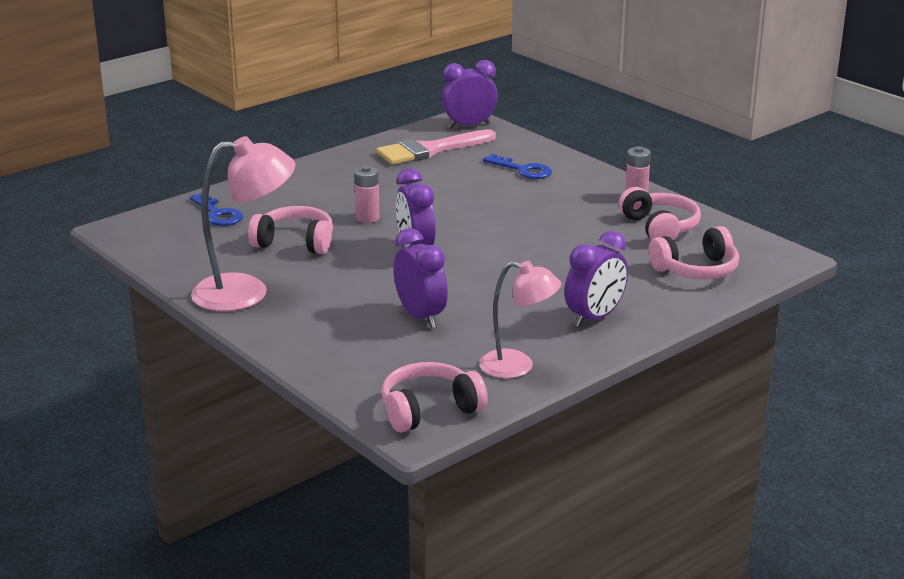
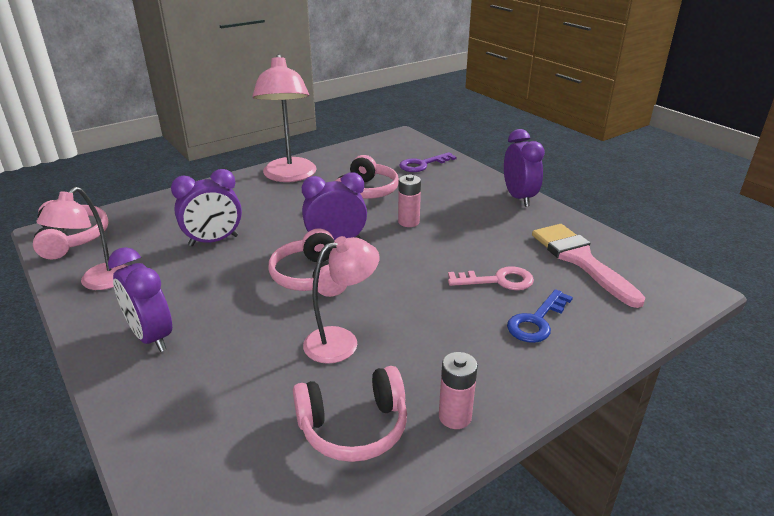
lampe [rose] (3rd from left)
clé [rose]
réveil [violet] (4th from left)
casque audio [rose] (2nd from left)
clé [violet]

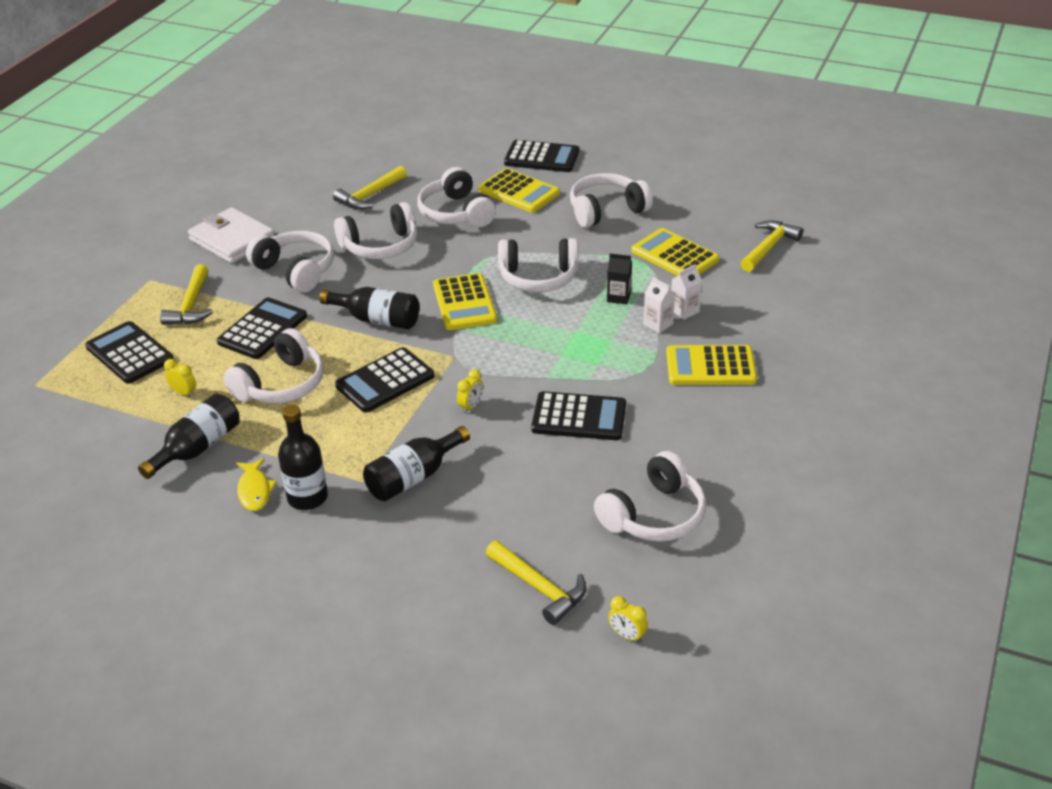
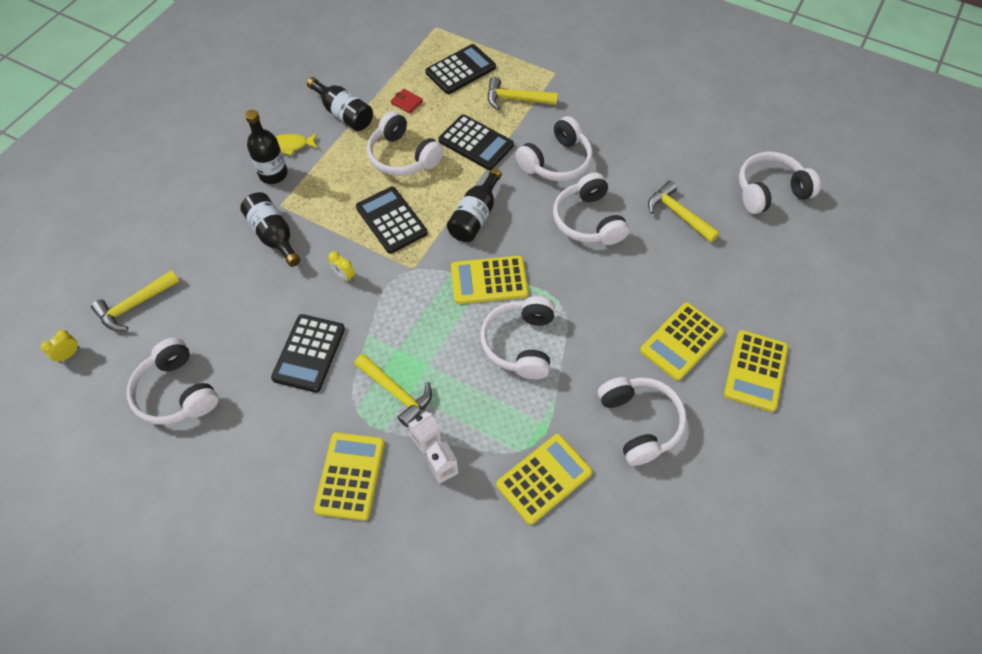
portefeuille [blanc]
brique de lait [noir]
casque audio [blanc] (7th from left)
marteau [jaune] (2nd from left)
portefeuille [rouge]
calculatrice [jaune] (5th from left)

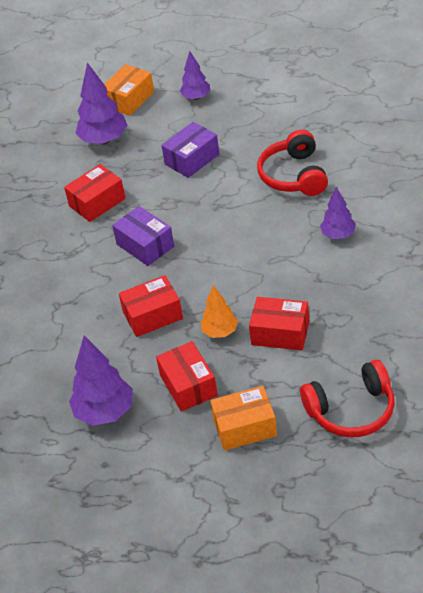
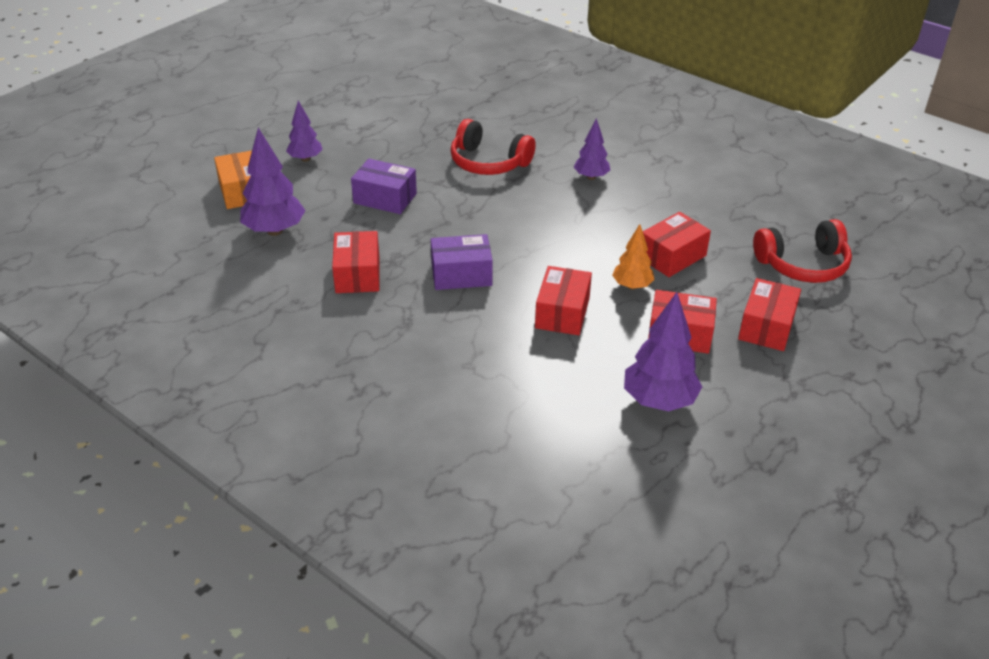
boîte [rouge] (5th from left)
boîte [violet] (1st from left)
casque audio [rouge] (2nd from left)

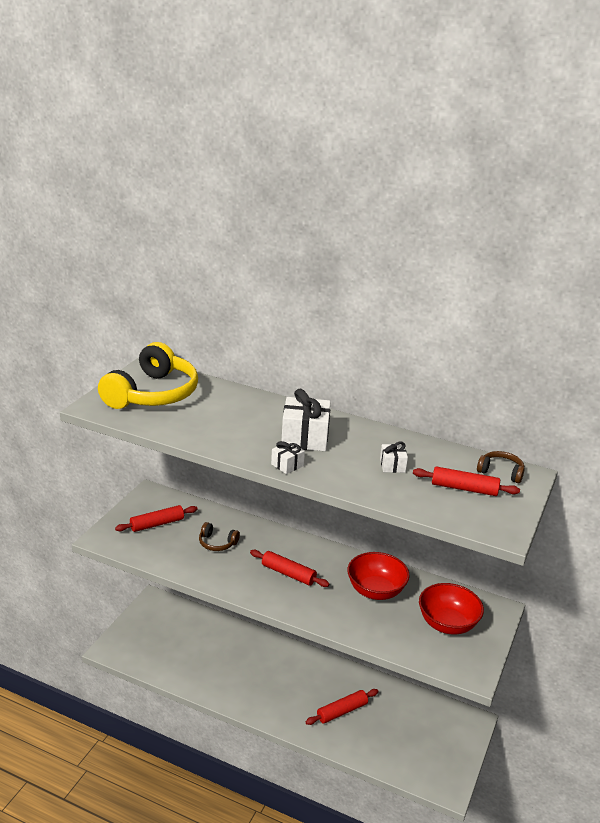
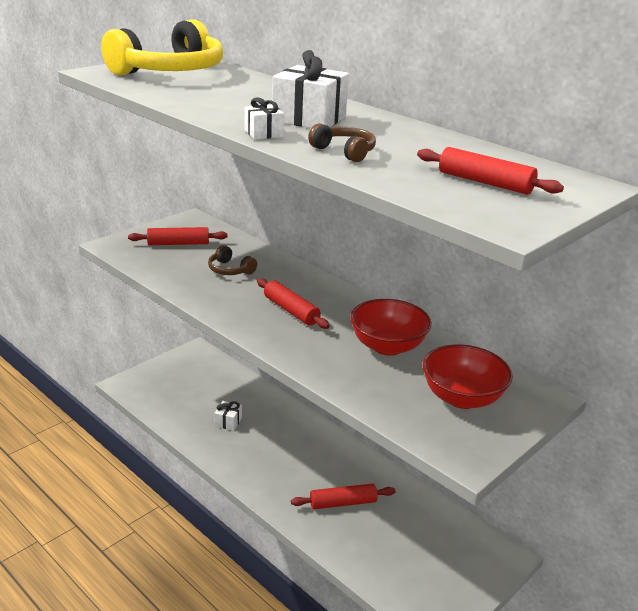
cadeau [blanc] (1st from left)
casque audio [marron] (2nd from left)

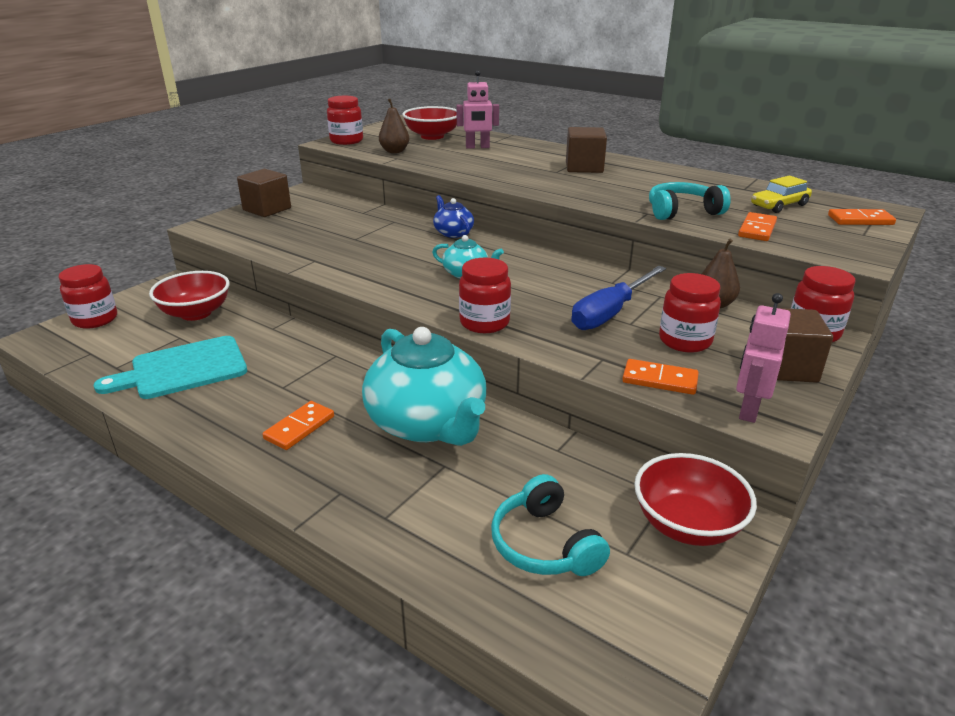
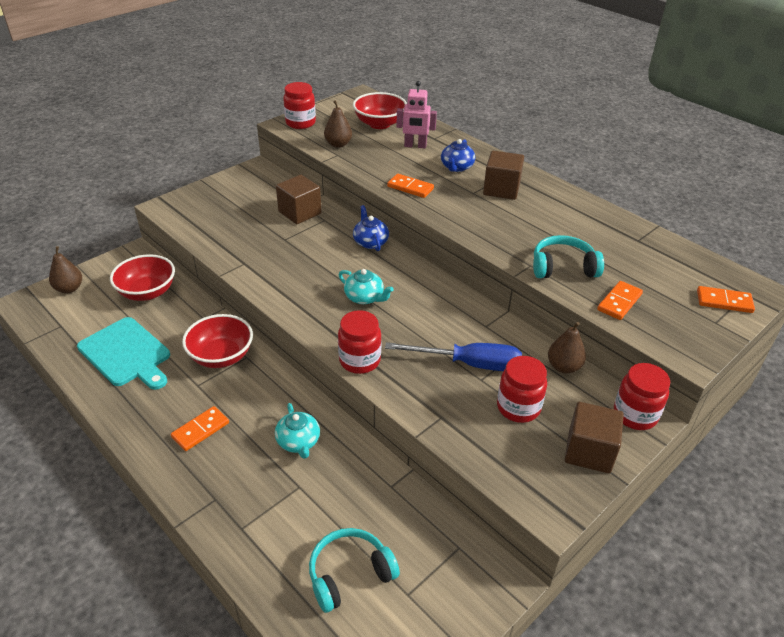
robot [rose] (2nd from left in the first image)
voiture [jaune]
théière [bleu] (2nd from left)
cube [marron] (1st from left)
domino [orange] (2nd from left)
bol [rouge] (2nd from left)
poire [marron] (1st from left)
planche à découper [turquoise]
casque audio [turquoise] (1st from left)
tournevis [bleu]
théière [turquoise] (1st from left)

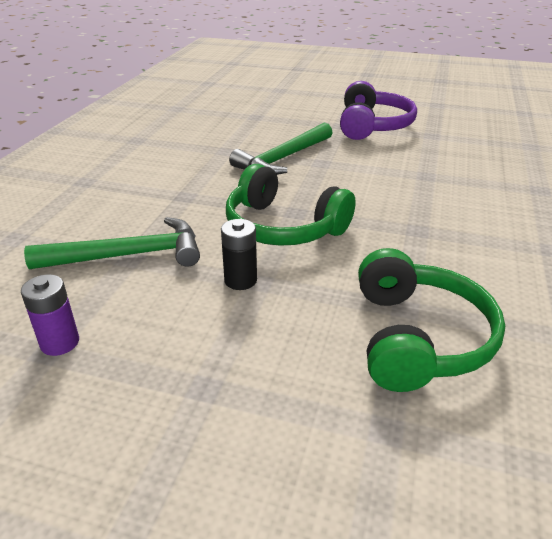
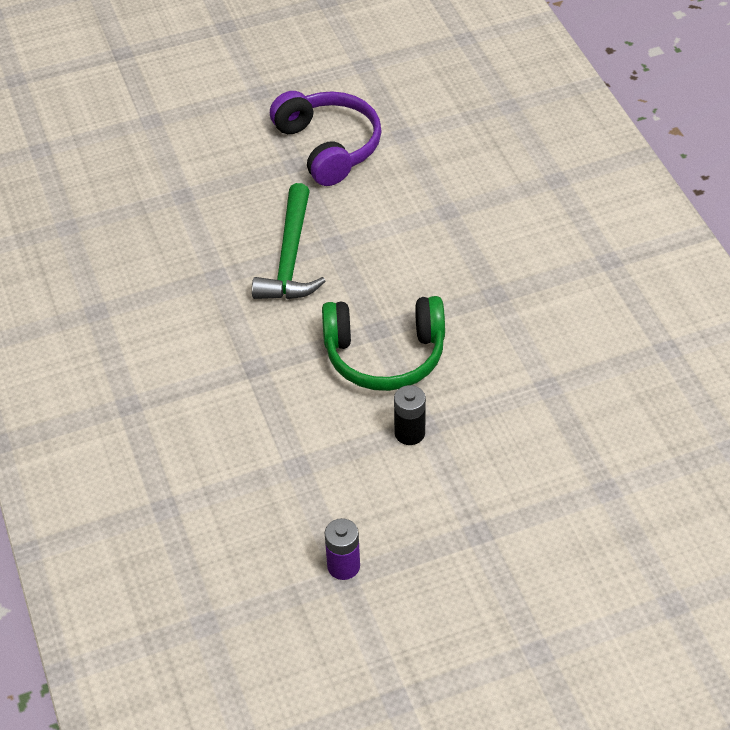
marteau [vert] (1st from left in the first image)
casque audio [vert] (2nd from left in the first image)

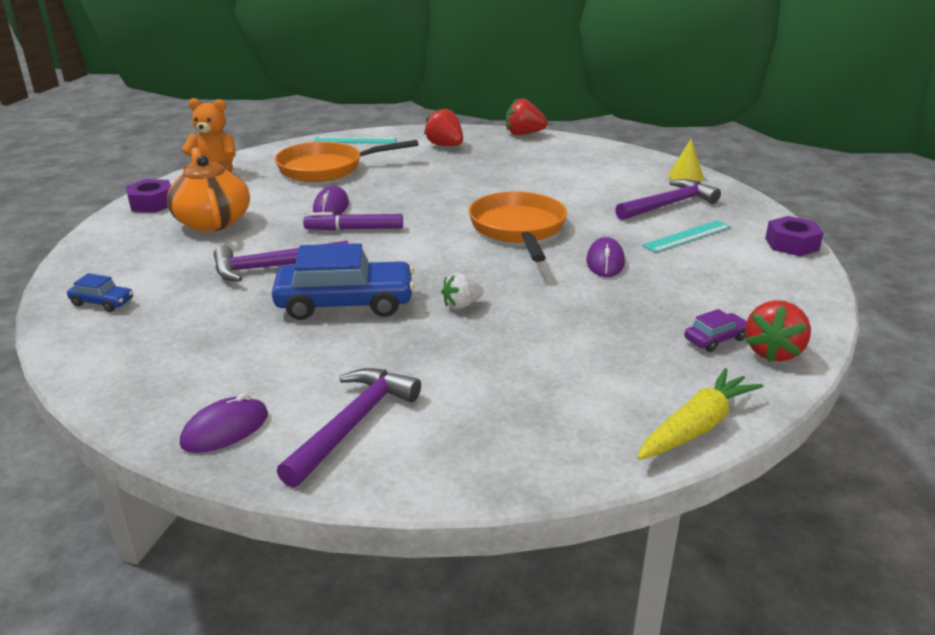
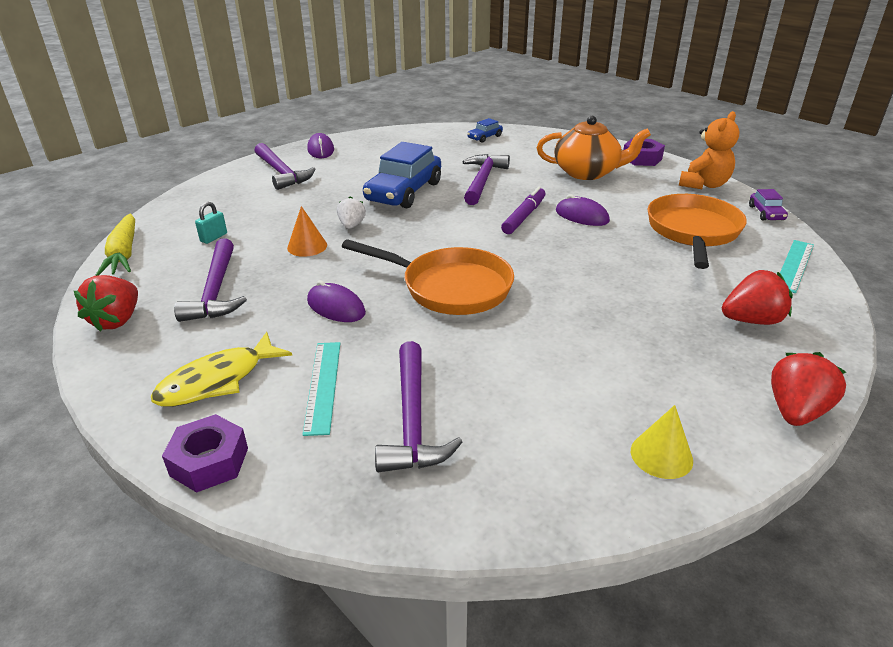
poisson [jaune]
marteau [violet] (1st from left)
cadenas [turquoise]
cône [orange]
cône [jaune]
voiture [violet]
fraise [rouge] (1st from left)

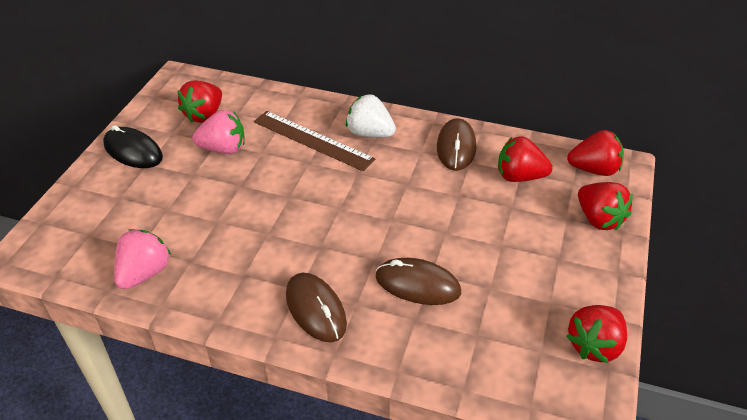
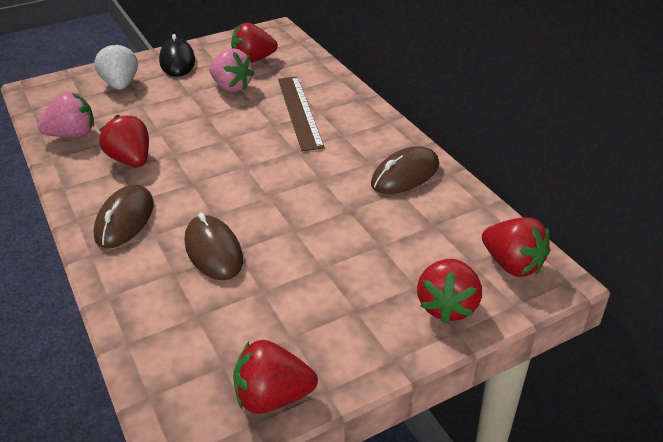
fraise [blanc]
fraise [rouge] (1st from left)

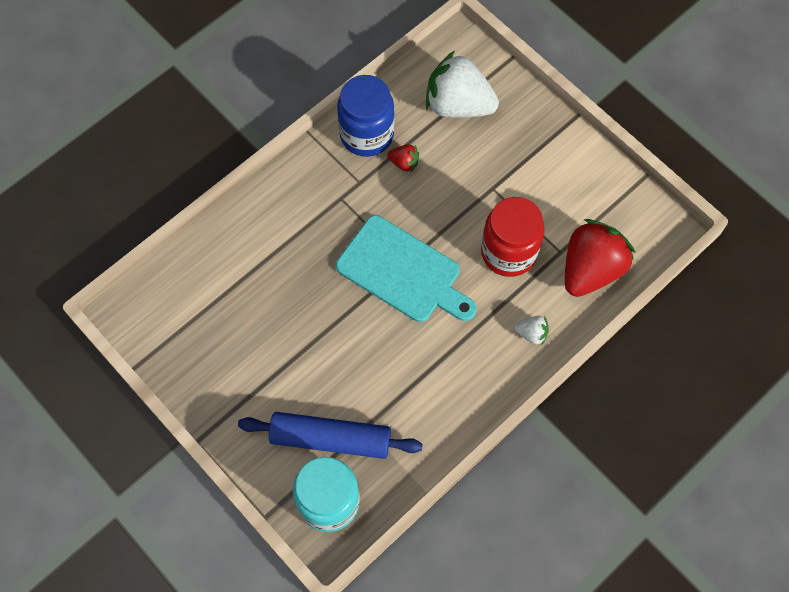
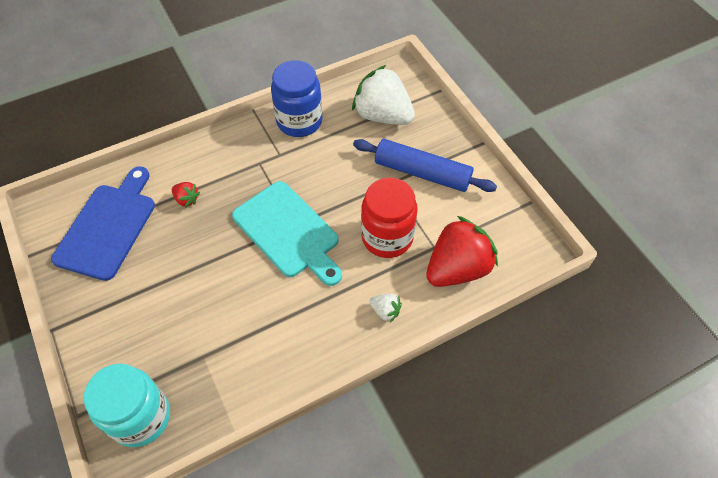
planche à découper [bleu]
rouleau à pâtisserie [bleu]
fraise [rouge] (1st from left)

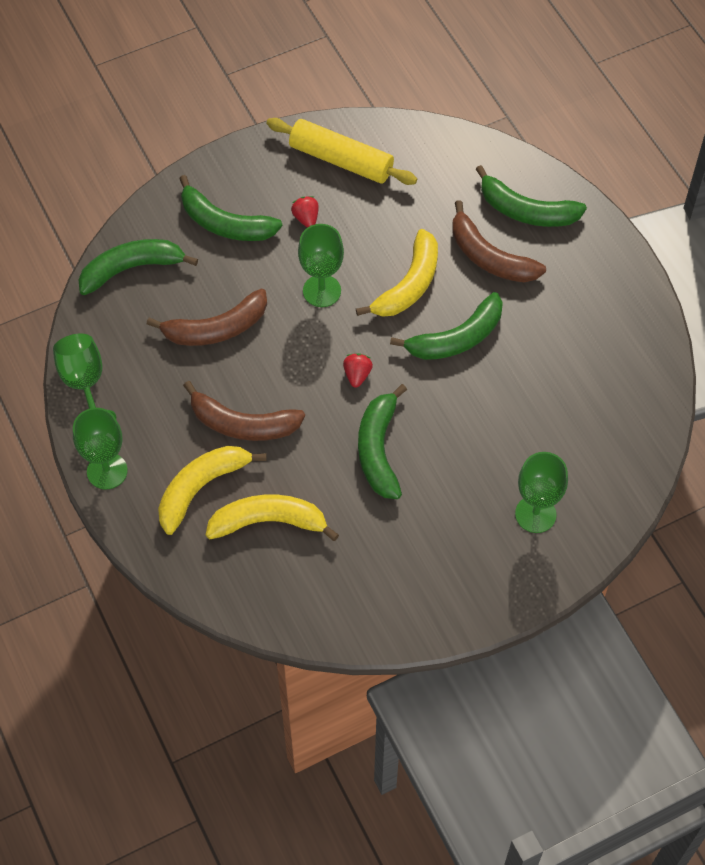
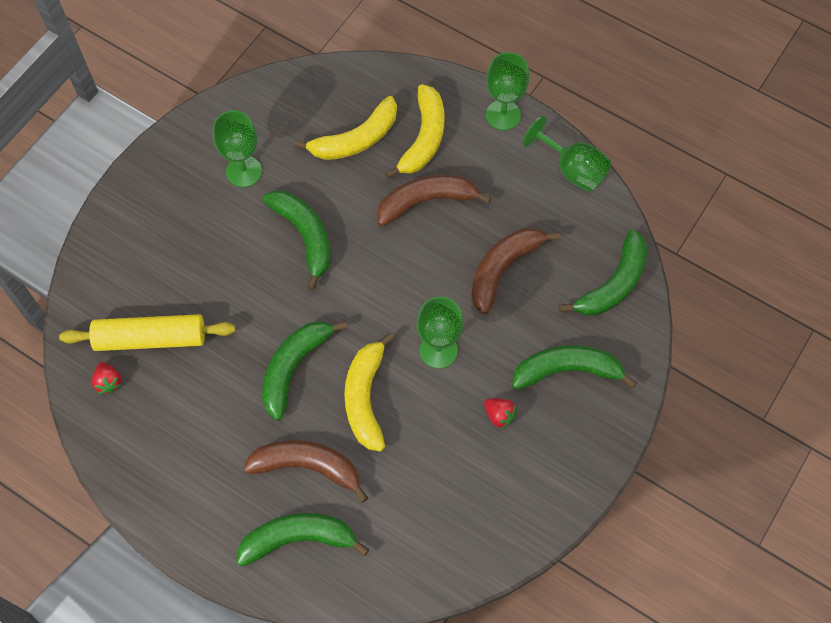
rouleau à pâtisserie [jaune]
fraise [rouge] (1st from left)
verre à pied [vert] (1st from left)

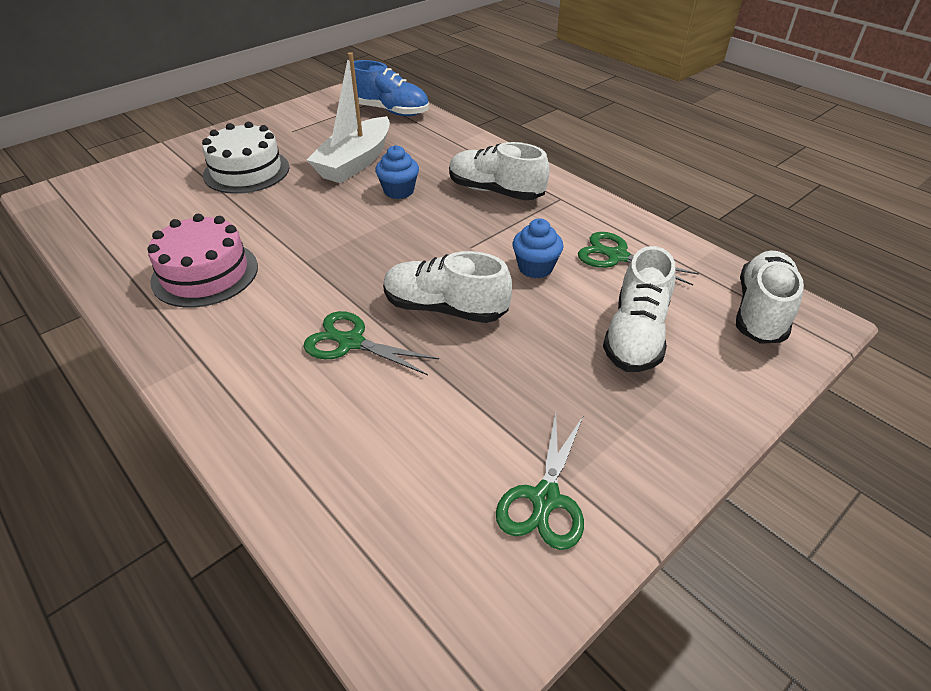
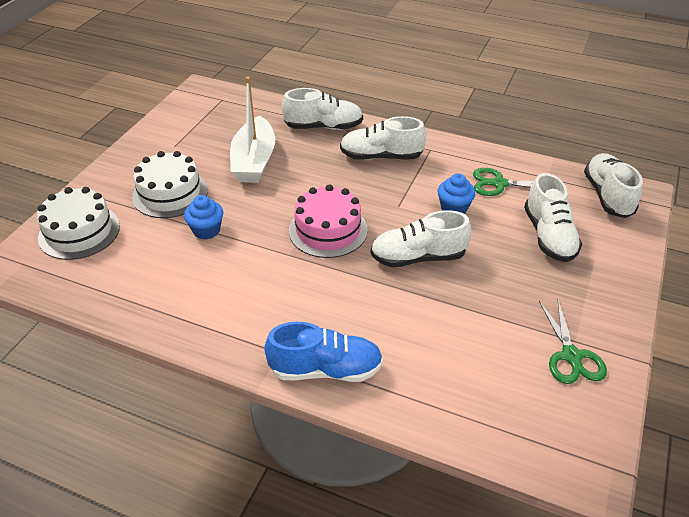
ciseaux [vert] (1st from left in the first image)
gâteau [blanc] (1st from left)
chaussure [blanc] (1st from left)
gâteau [rose]
chaussure [bleu]
muffin [bleu] (1st from left)

